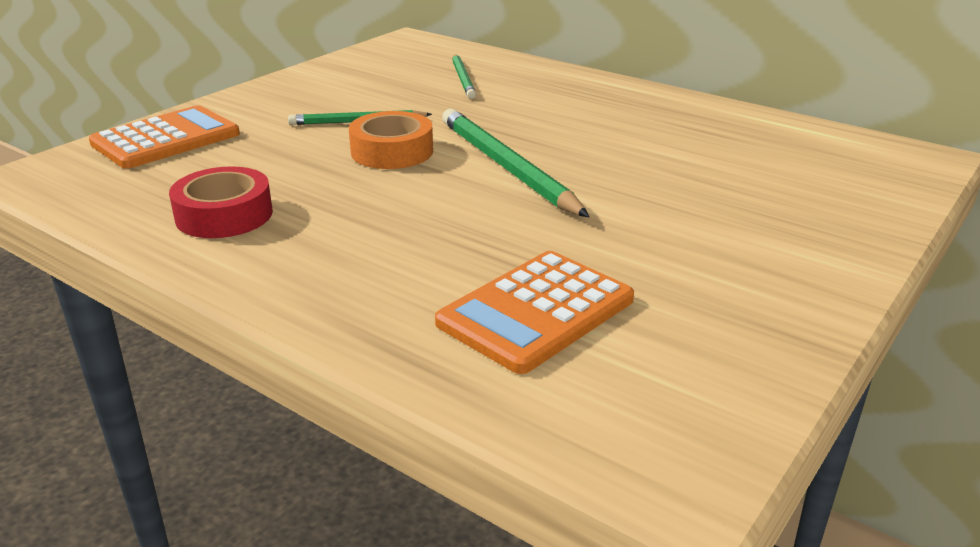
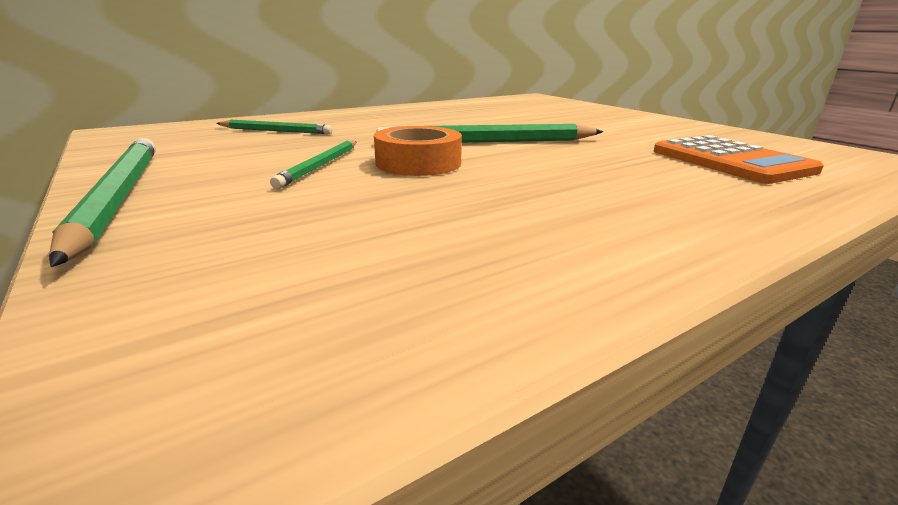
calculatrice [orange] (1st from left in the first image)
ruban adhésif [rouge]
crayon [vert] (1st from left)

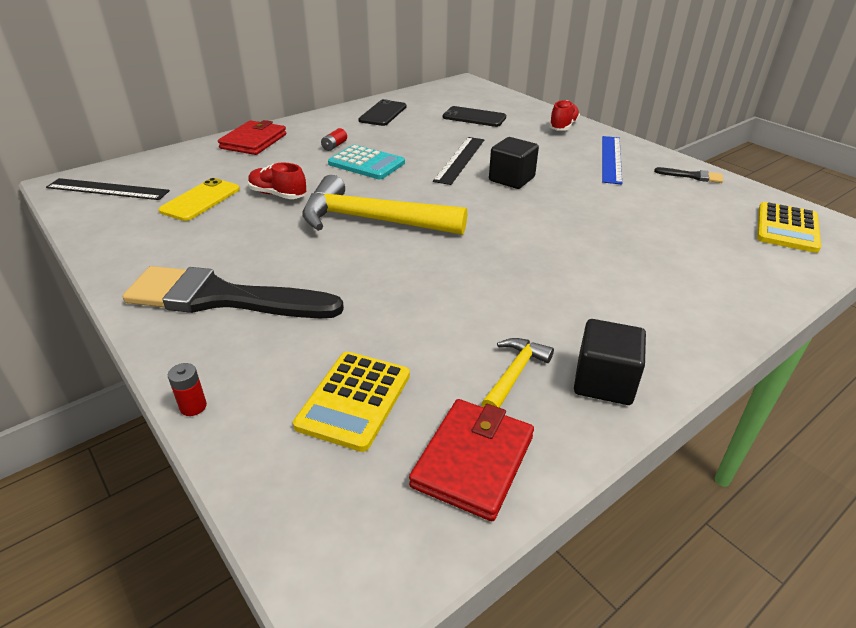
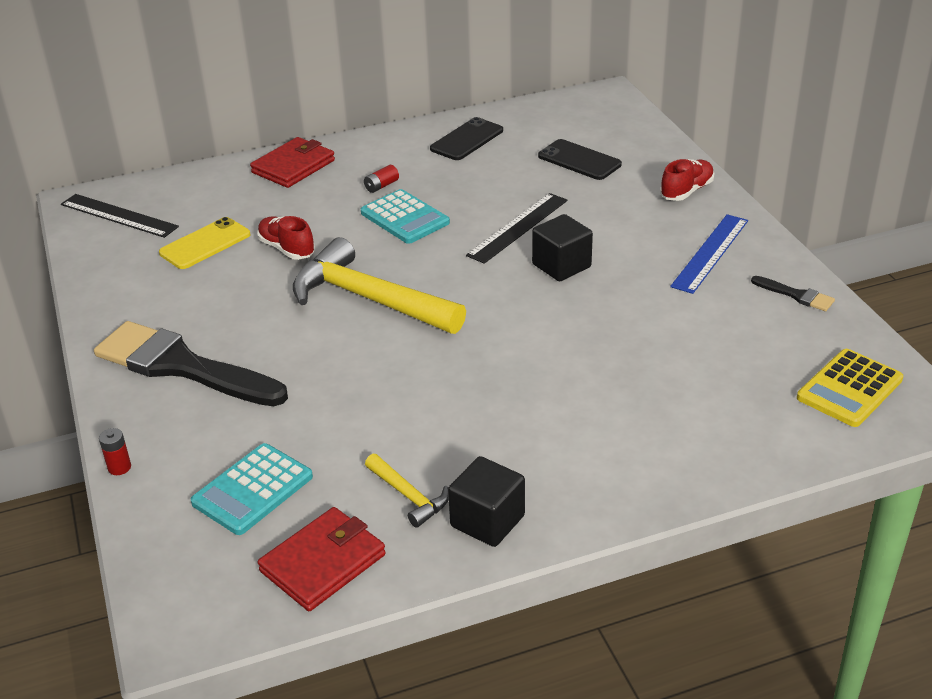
calculatrice [turquoise] (1st from left)
marteau [jaune] (2nd from left)

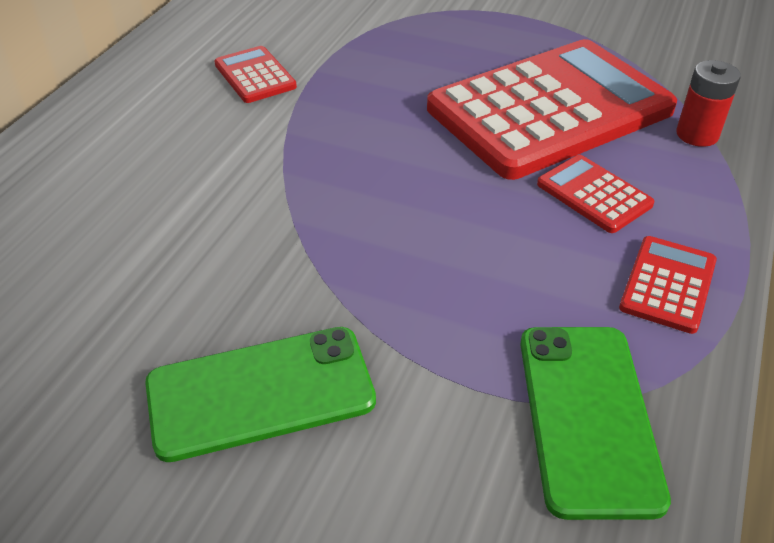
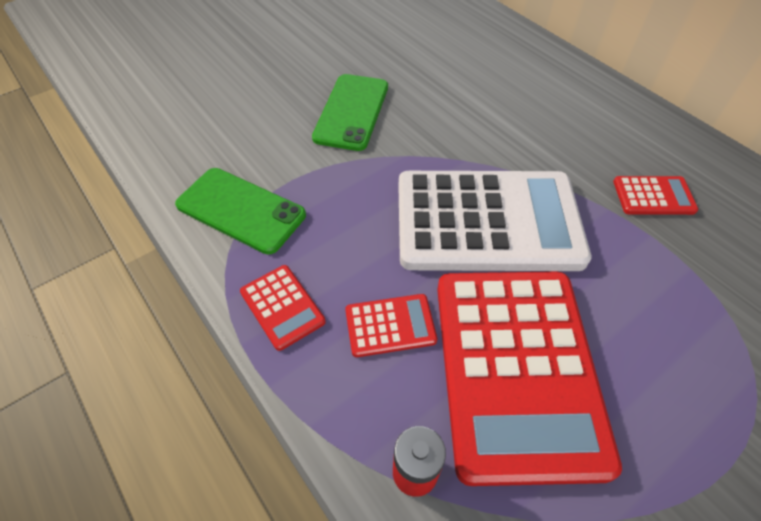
calculatrice [blanc]

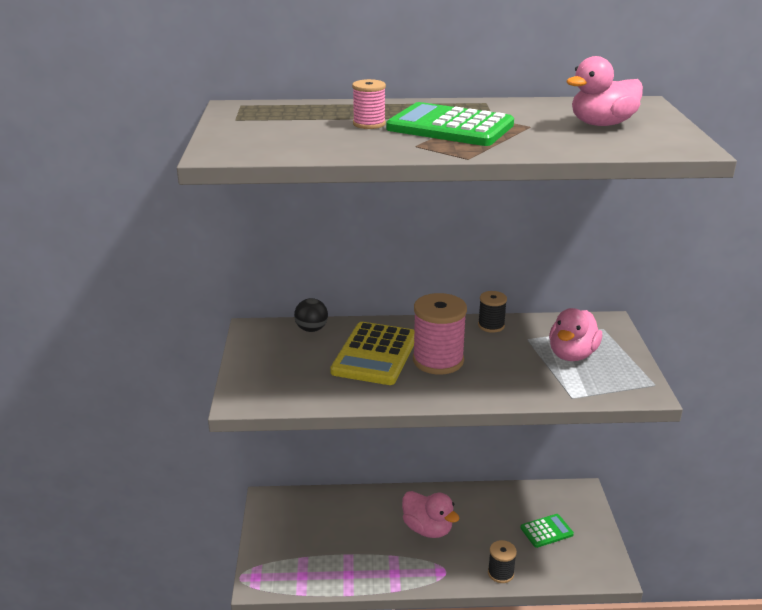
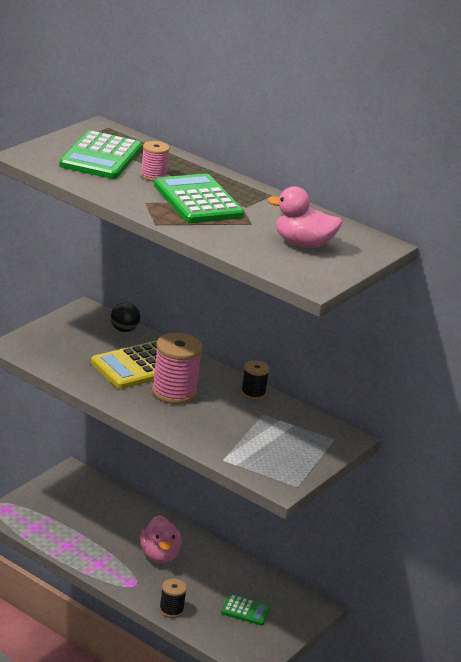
canard [rose] (2nd from left in the first image)
calculatrice [vert] (1st from left)

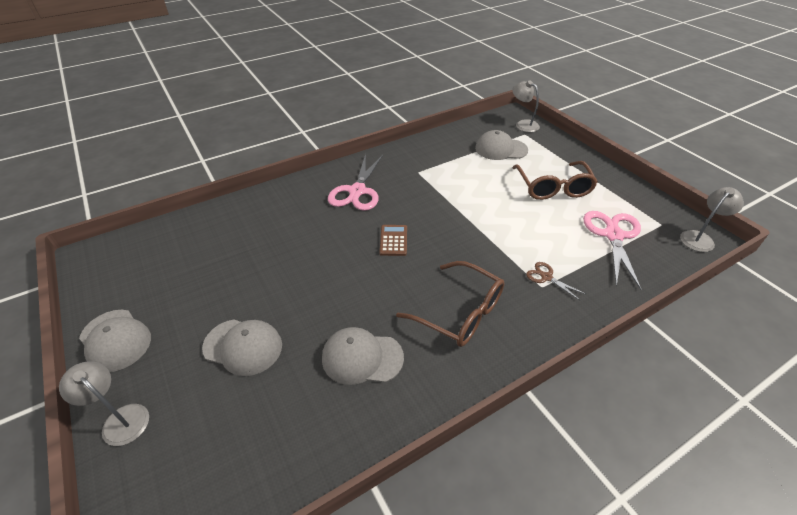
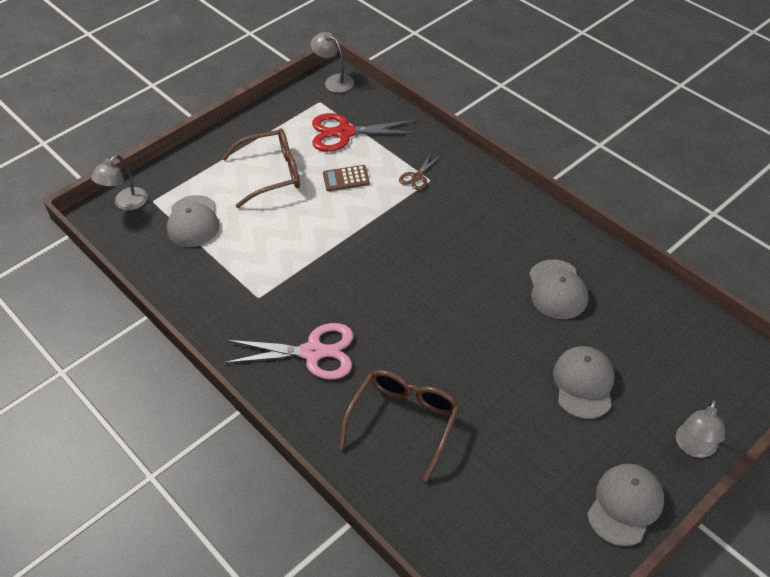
calculatrice [marron]
lunettes [marron] (2nd from left)
ciseaux [rouge]

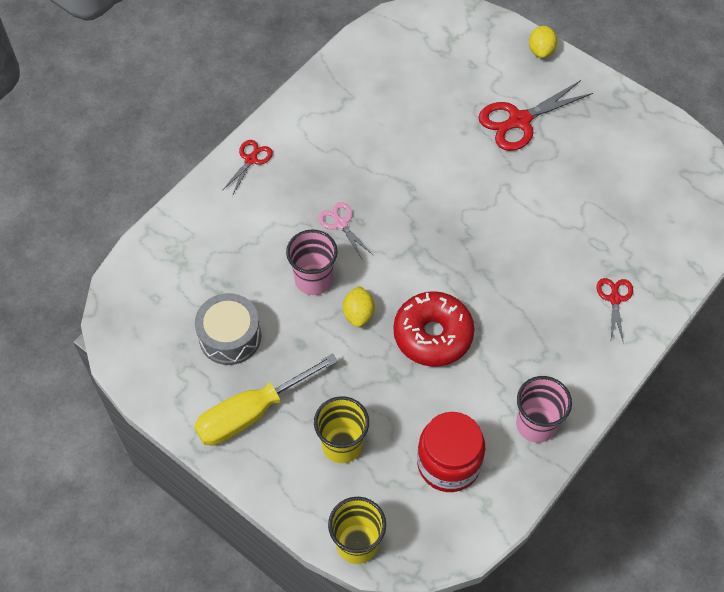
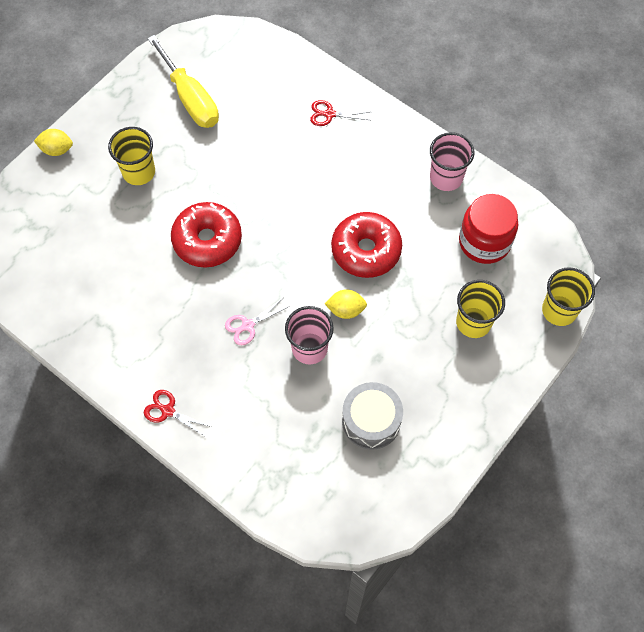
beignet [rouge] (1st from left)
tournevis [jaune]
gobelet [jaune] (1st from left)

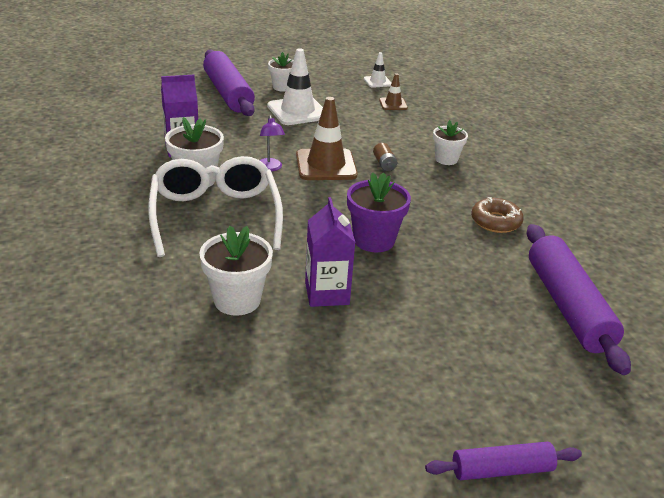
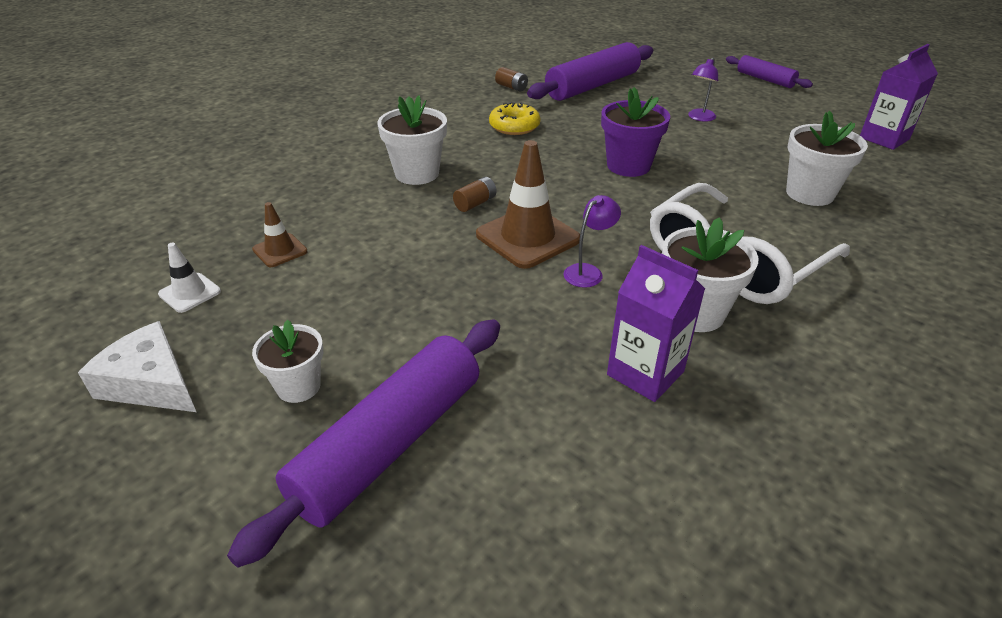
cône de chantier [blanc] (1st from left in the first image)
fromage [blanc]
pile [marron] (2nd from left)
lampe [violet] (2nd from left)
brique de lait [violet] (2nd from left)
beignet [jaune]
pot de fleurs [blanc] (2nd from left)

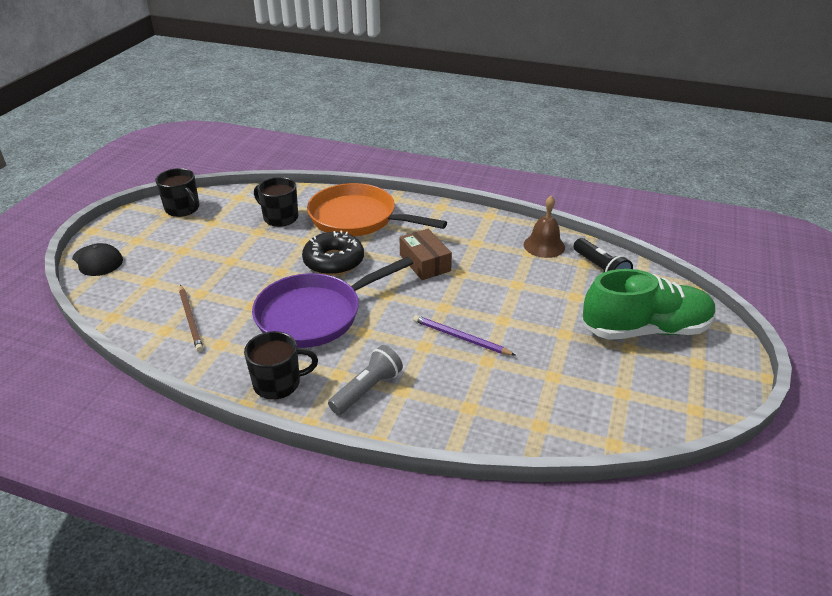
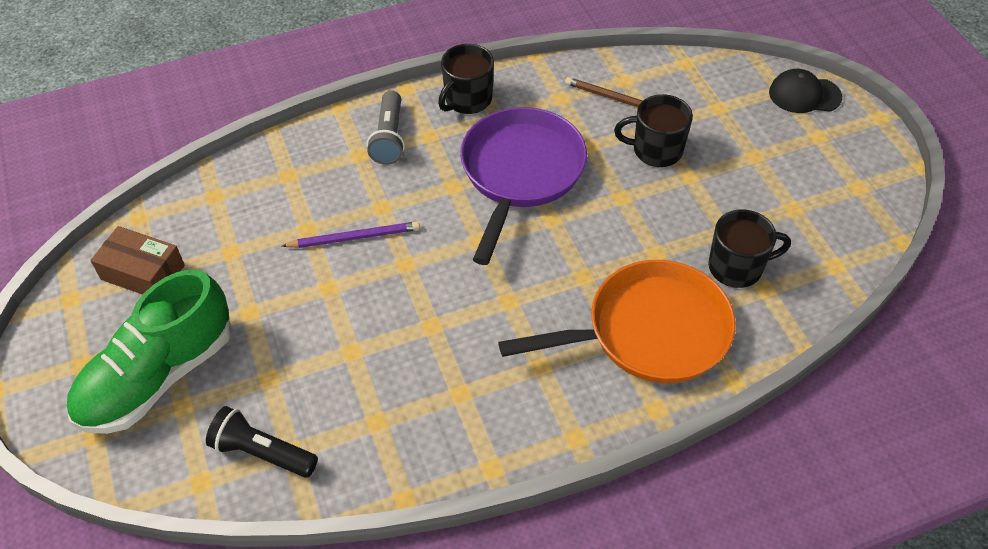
beignet [noir]
cloche [marron]
tasse [noir] (2nd from left)
boîte [marron]

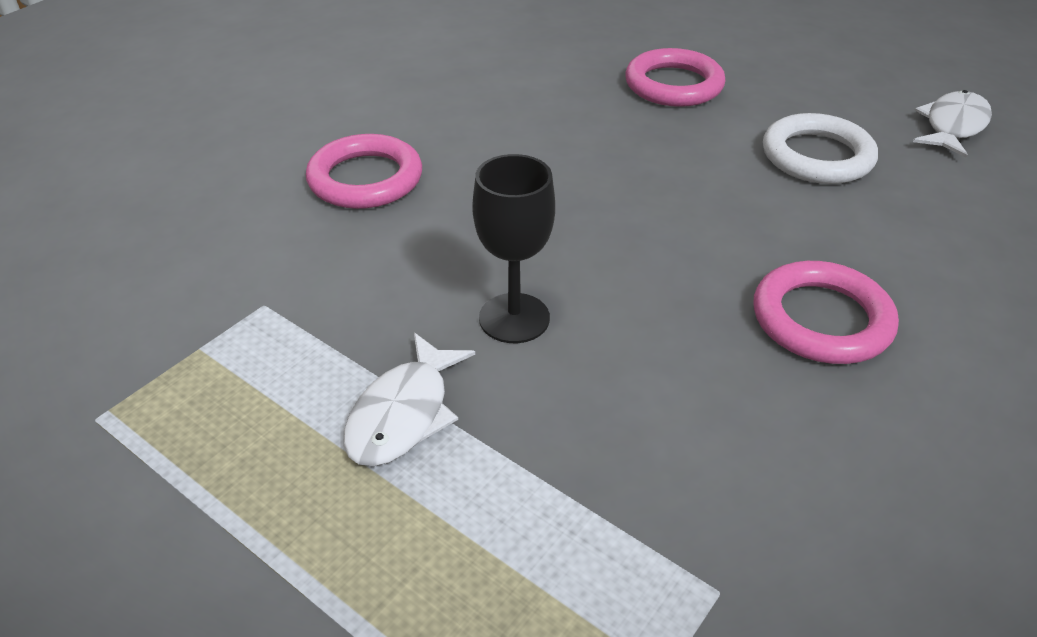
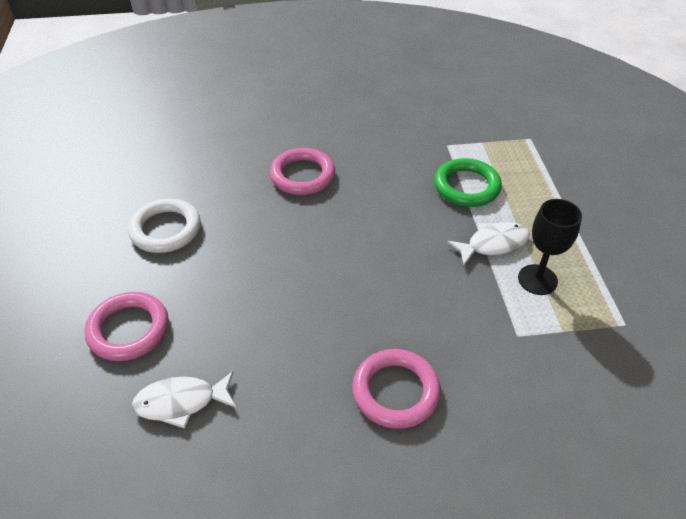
anneau [vert]
verre à pied [noir]
poisson [blanc] (1st from left)

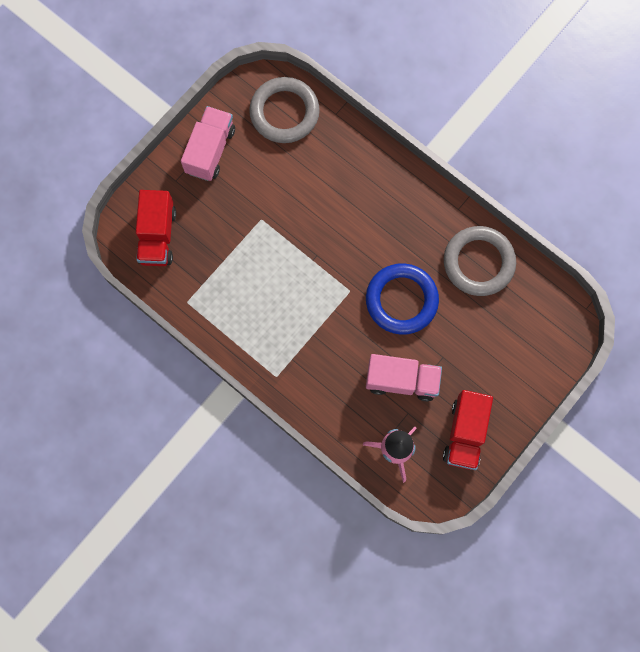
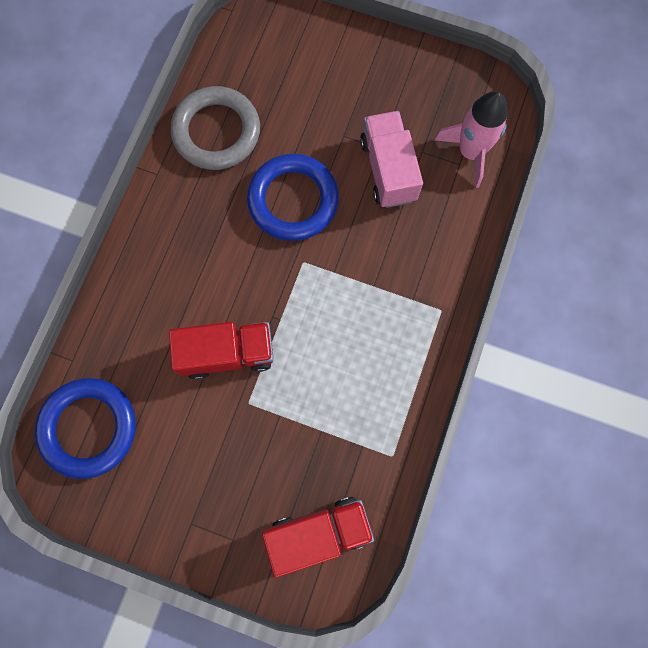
camion [rose] (1st from left in the first image)
camion [rouge] (1st from left)
anneau [bleu] (1st from left)

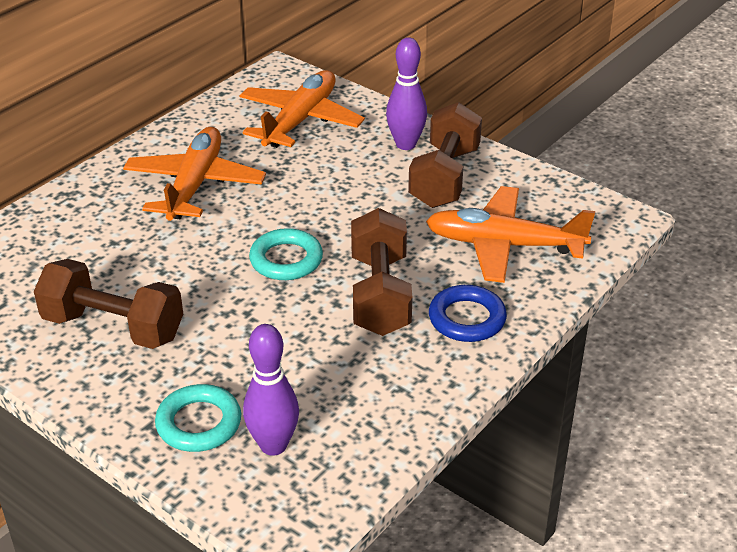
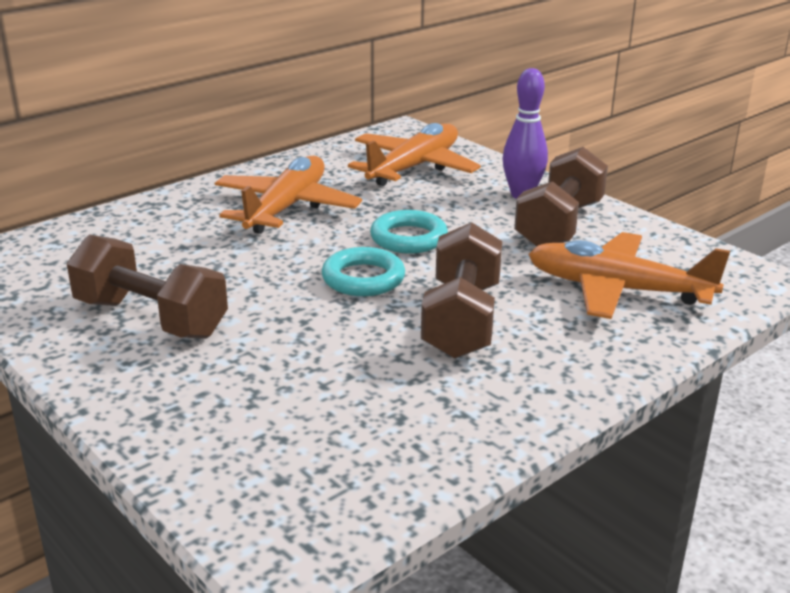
quille [violet] (1st from left in the first image)
anneau [bleu]
anneau [turquoise] (2nd from left)

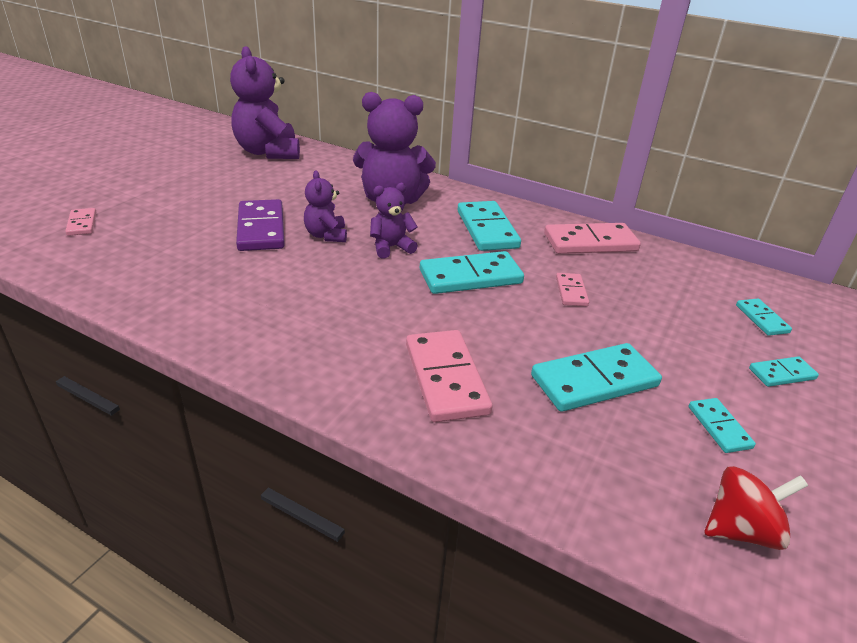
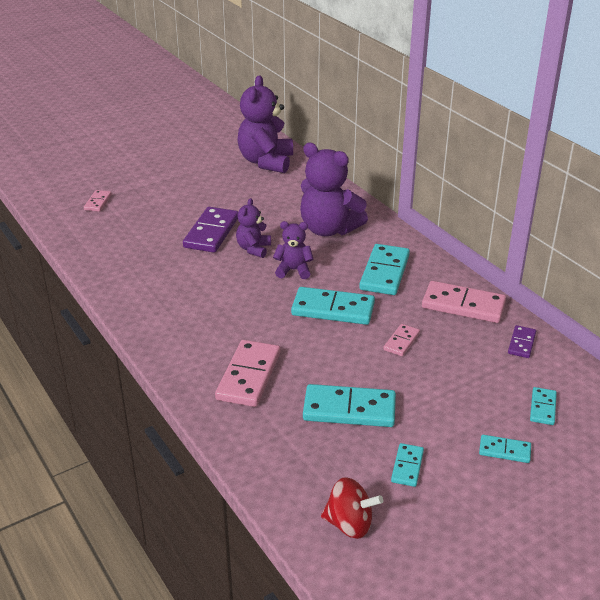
domino [violet] (2nd from left)

